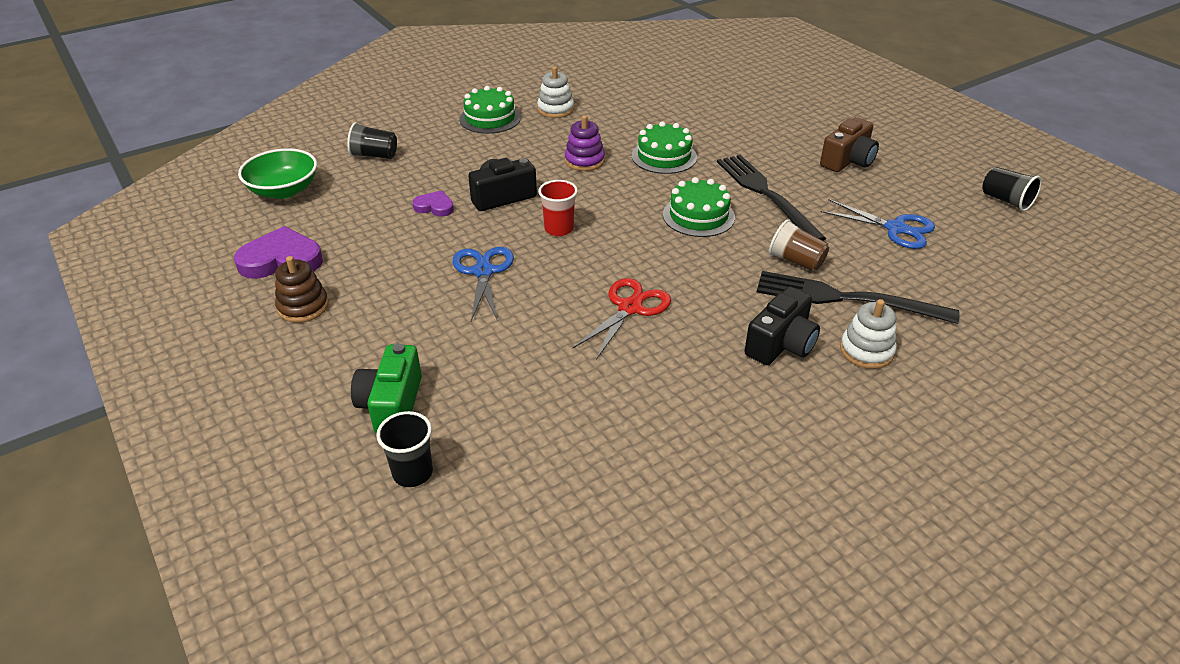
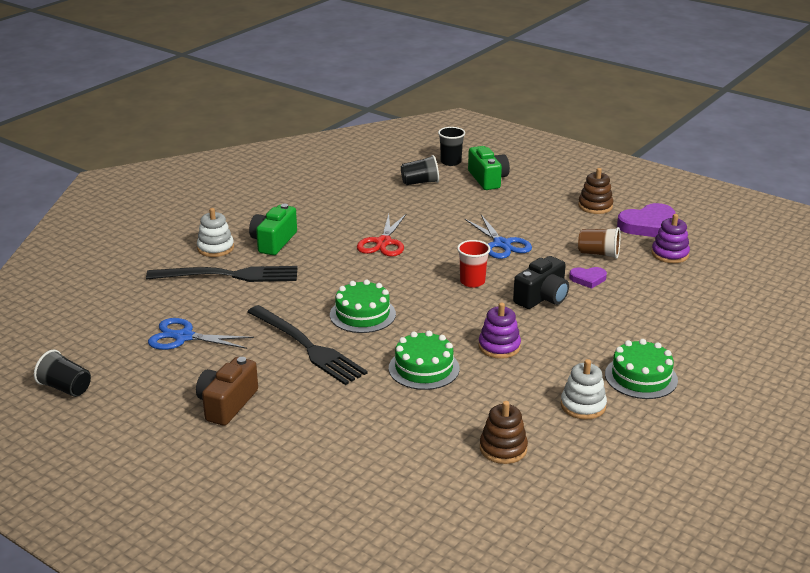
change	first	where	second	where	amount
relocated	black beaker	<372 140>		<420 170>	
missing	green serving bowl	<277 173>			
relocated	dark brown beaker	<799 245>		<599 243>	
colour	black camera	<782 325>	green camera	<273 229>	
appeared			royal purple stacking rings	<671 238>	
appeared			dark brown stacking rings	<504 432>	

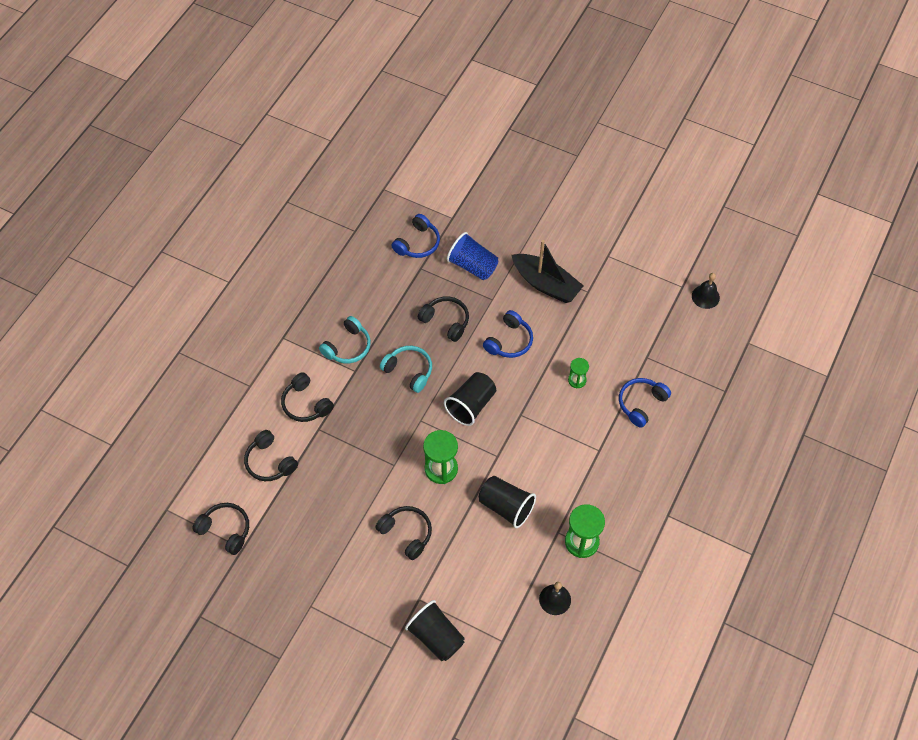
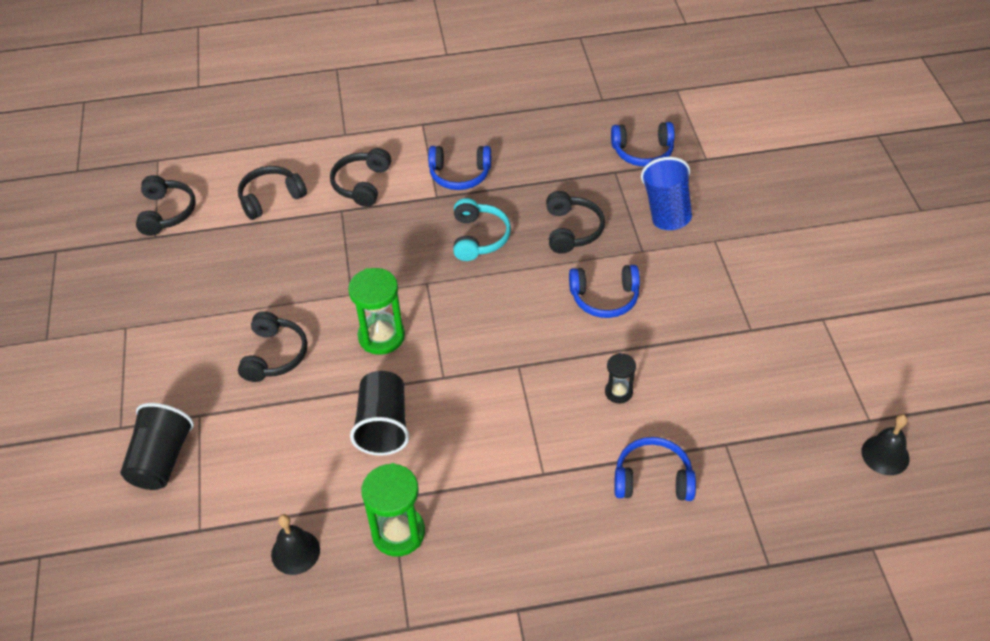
change	first	where	second	where	amount
missing	black toy boat	<548 271>			
colour	turquoise over-ear headphones	<345 339>	cobalt over-ear headphones	<459 168>	
colour	green sandglass	<578 373>	black sandglass	<620 378>	
missing	black beaker	<470 399>			
spun	black over-ear headphones	<271 455>		<272 193>	45 degrees clockwise

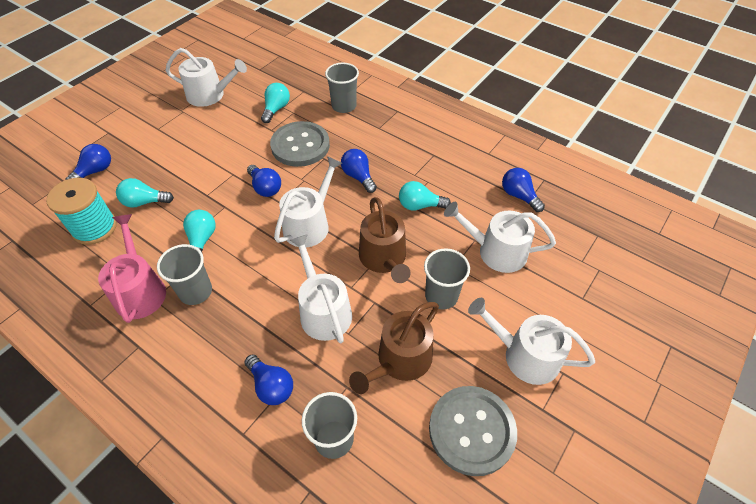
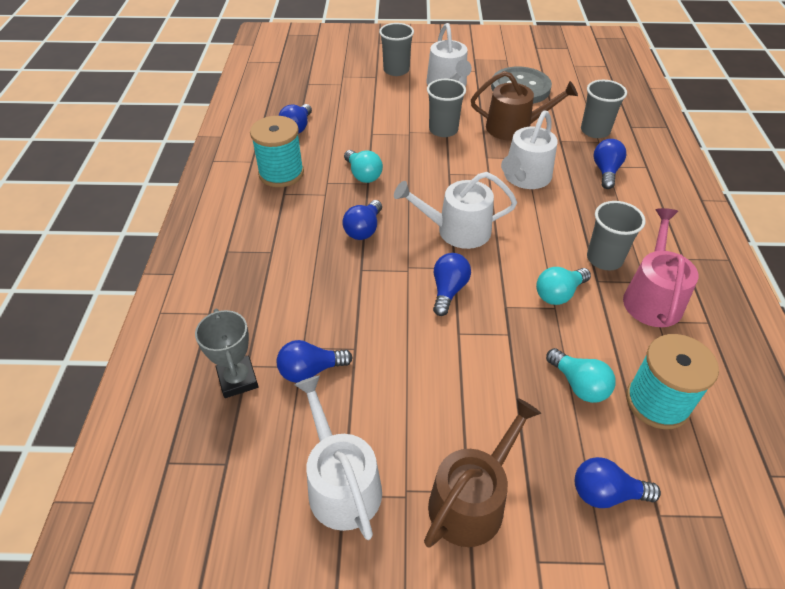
change	first	where	second	where	amount
relocated	grey beaker	<342 88>		<396 49>	
colour	turquoise lightbulb	<275 103>	cobalt lightbulb	<315 361>	
missing	grey shirt button	<300 144>			
relocated	dark brown watering can	<384 240>		<482 472>	
missing	white watering can	<500 237>			
spun	pink watering can	<132 268>		<661 267>	150 degrees clockwise
appeared			turquoise bobbin	<277 151>	
appeared			grey prize cup	<226 353>	

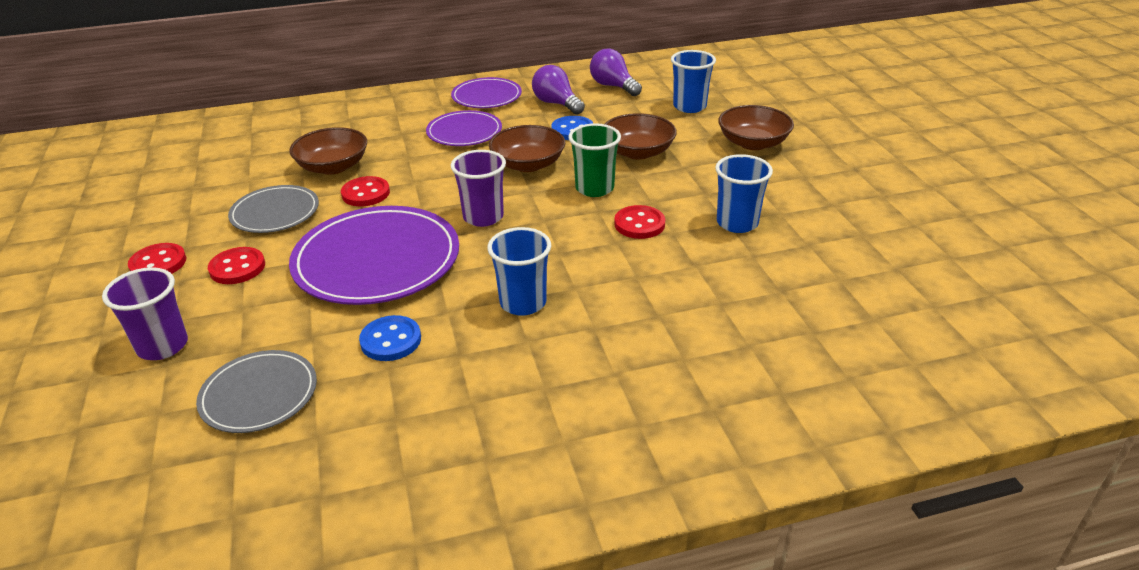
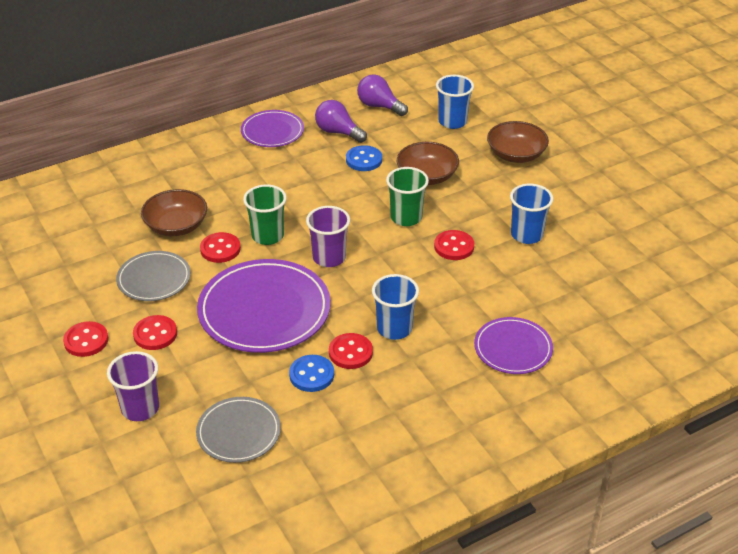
change	first	where	second	where	amount
relocated	royal purple dinner plate	<464 128>		<513 345>	
missing	dark brown serving bowl	<527 148>			
appeared			green beaker	<265 214>	
appeared			crimson shirt button	<351 351>	

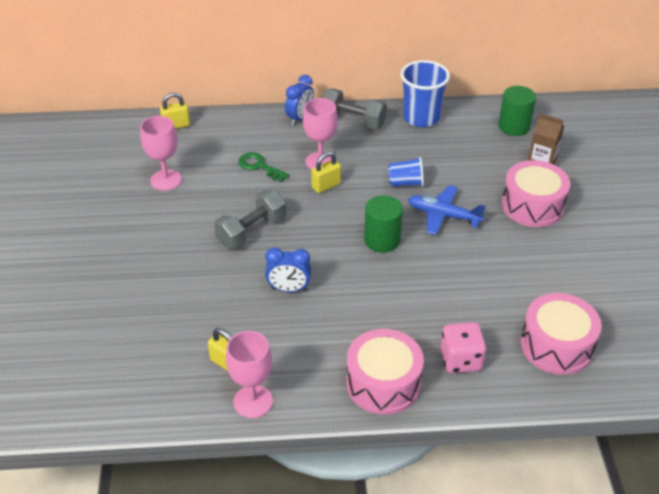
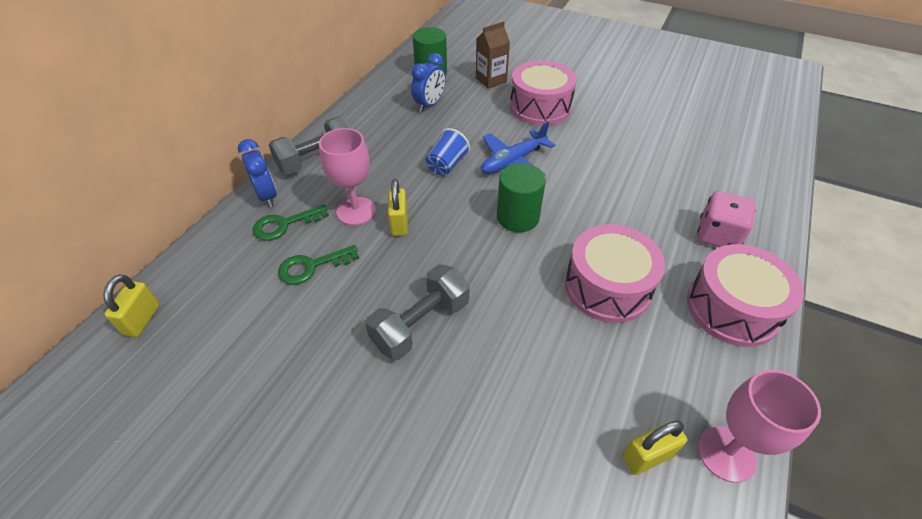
change	first	where	second	where	amount
missing	cobalt beaker	<425 93>			
missing	pink chalice	<161 153>			
spun	grey free weight	<250 219>		<417 312>	60 degrees clockwise
relocated	cobalt clock	<288 269>		<428 82>	
relocated	pink toy drum	<561 334>		<615 273>	
appeared			green key	<291 222>	

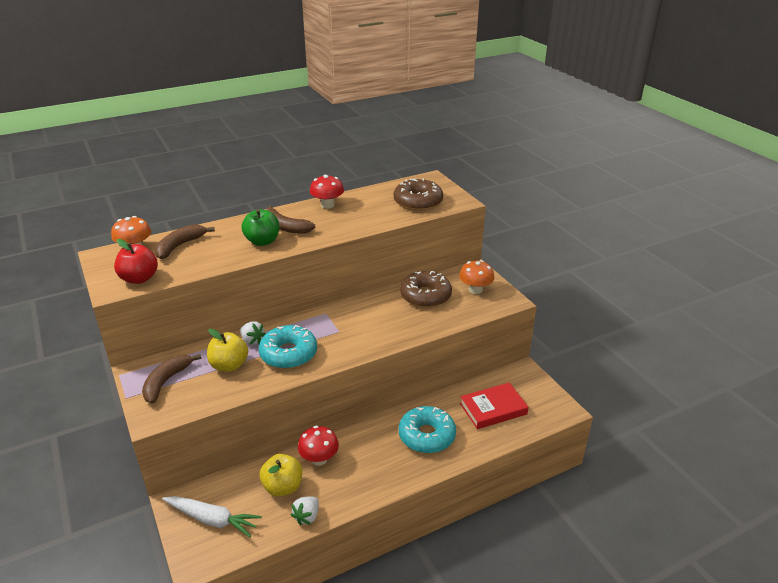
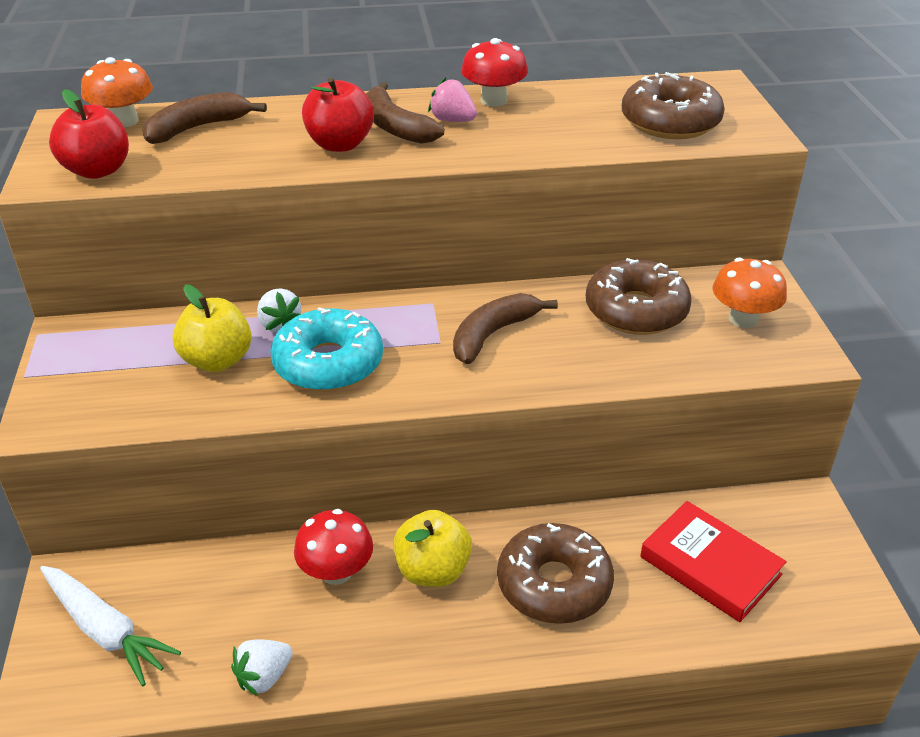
change	first	where	second	where	amount
colour	green toy apple	<260 227>	crimson toy apple	<338 115>	
relocated	dark brown toy banana	<171 379>		<505 328>	
spun	crimson book	<494 406>		<713 561>	45 degrees clockwise
colour	turquoise glazed donut	<427 429>	dark brown glazed donut	<555 573>	
relocated	golden toy apple	<281 475>		<432 548>	
appeared			pink toy strawberry	<452 100>	

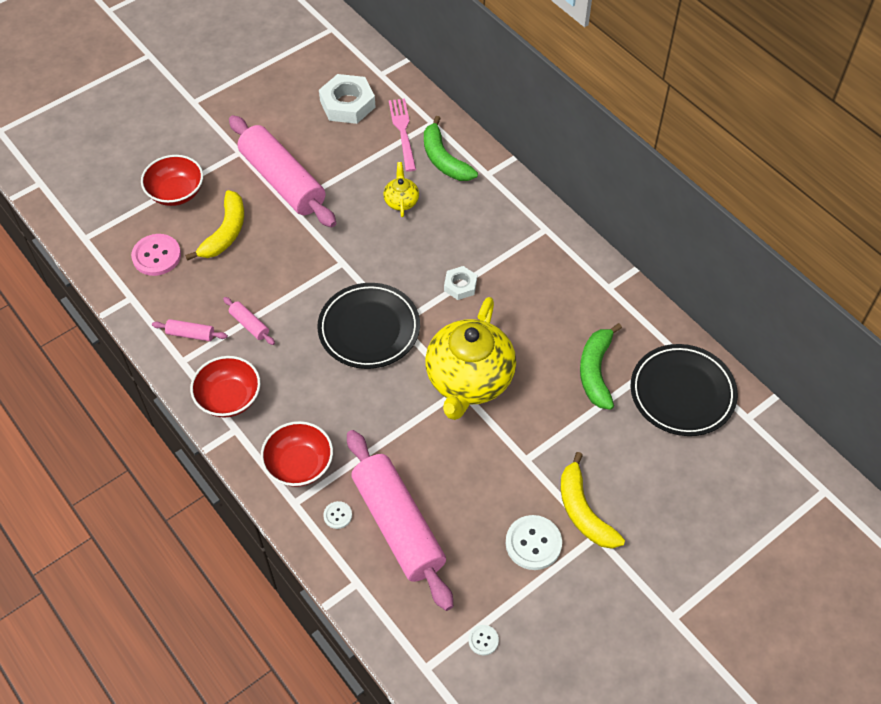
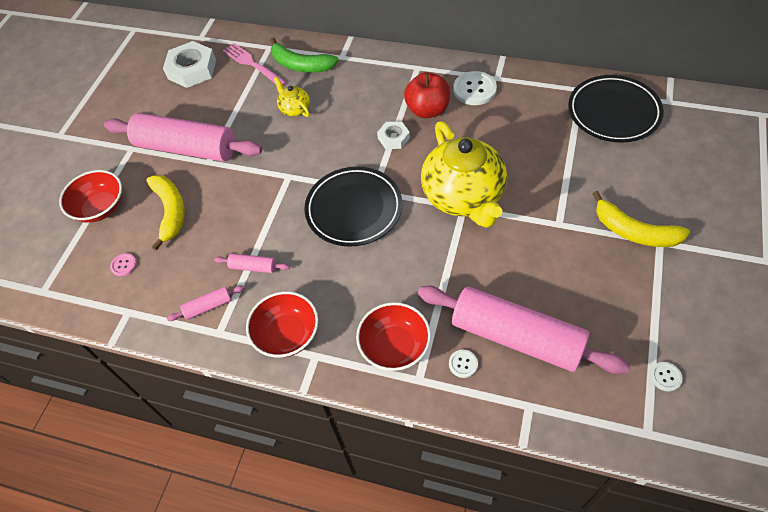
change	first	where	second	where	amount
size	pink shirt button	<156 255>		<123 264>	x0.51
missing	green toy banana	<601 366>			
relocated	white shirt button	<534 542>		<475 88>	
appeared			crimson toy apple	<427 95>	

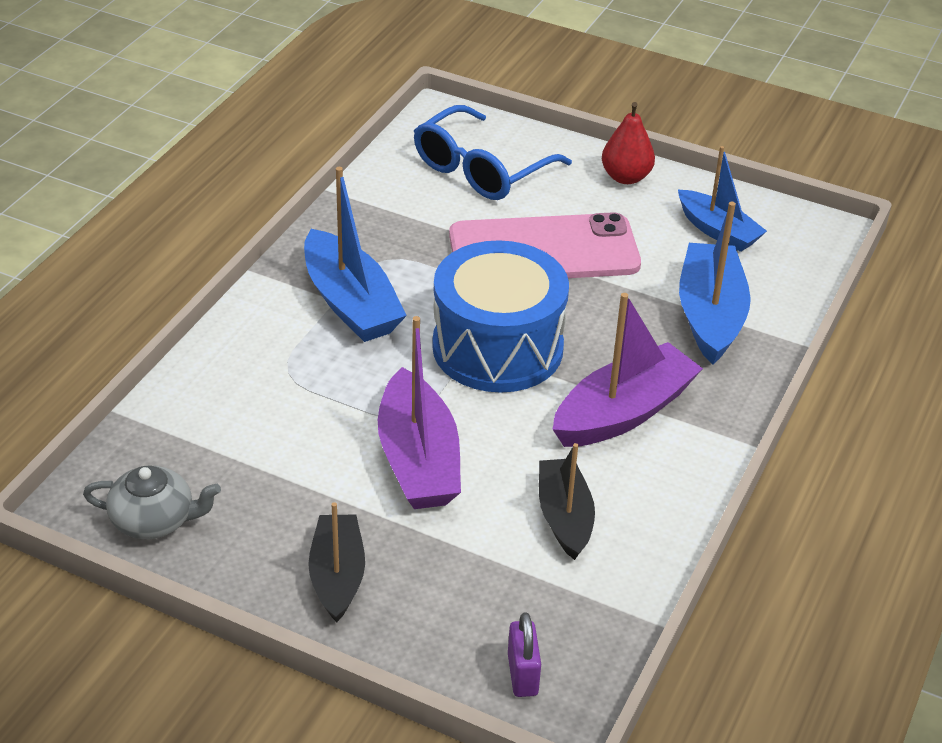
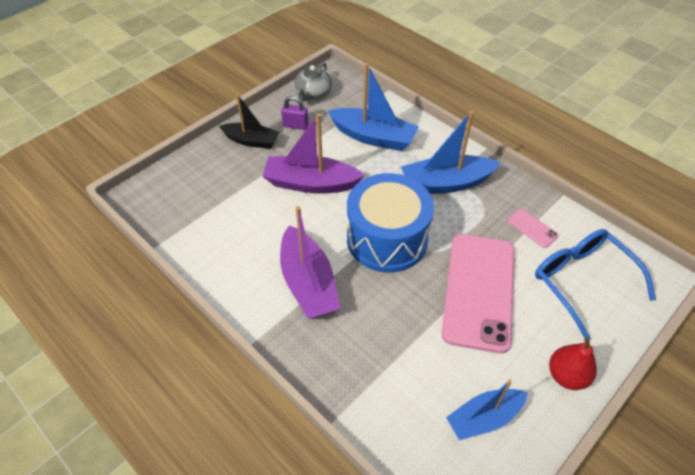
change	first	where	second	where	amount
relocated	cobalt toy boat	<715 283>		<373 107>	
missing	black toy boat	<567 501>			
relocated	royal purple lock	<524 654>		<295 113>	
appeared			pink mobile phone	<533 228>	

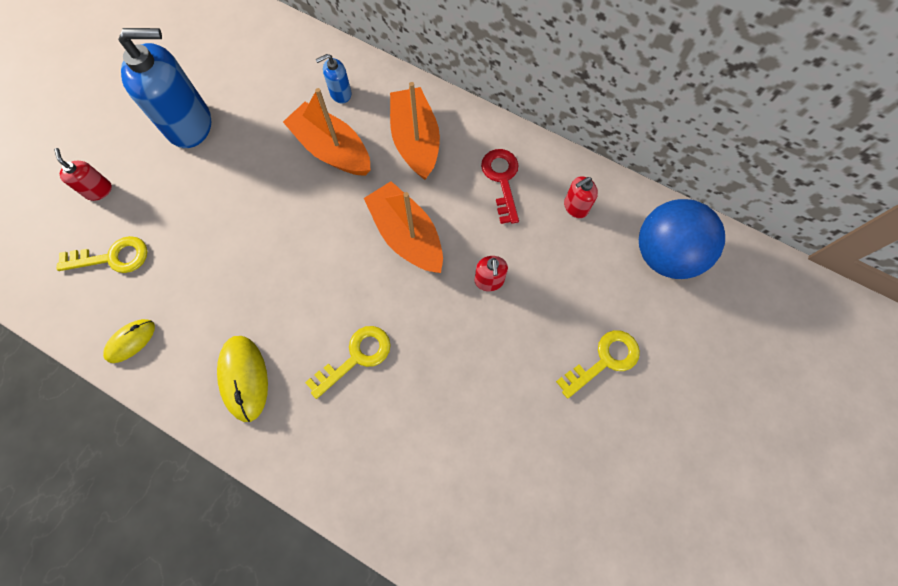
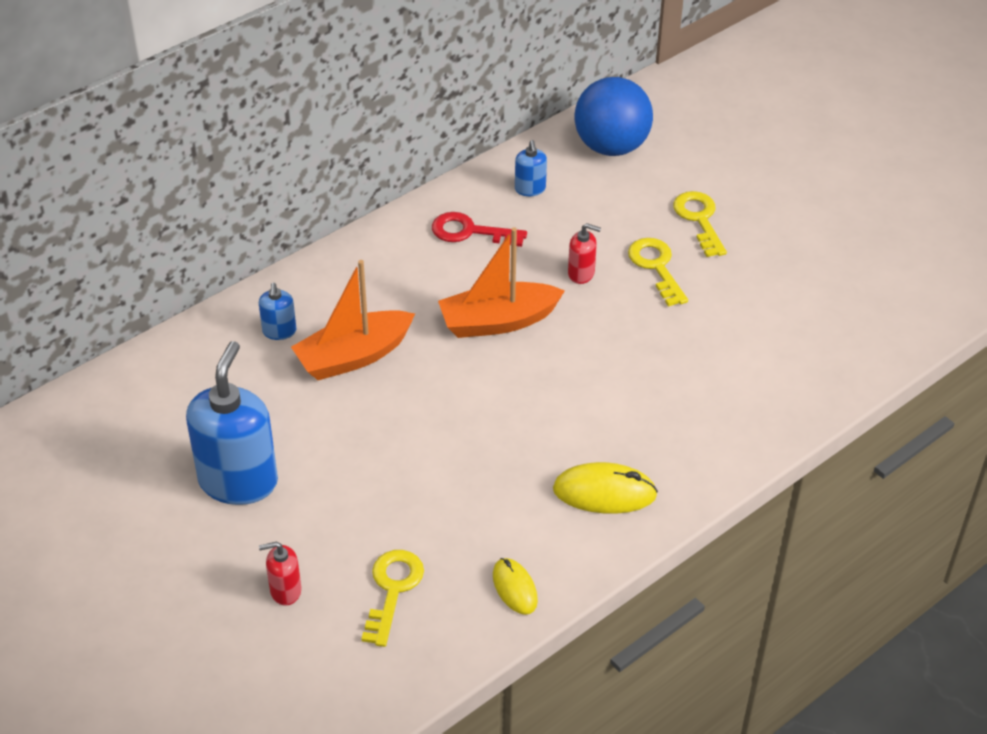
change	first	where	second	where	amount
missing	orange toy boat	<415 131>			
colour	crimson soap dispenser	<581 197>	cobalt soap dispenser	<531 168>	
relocated	golden key	<348 362>		<658 272>	

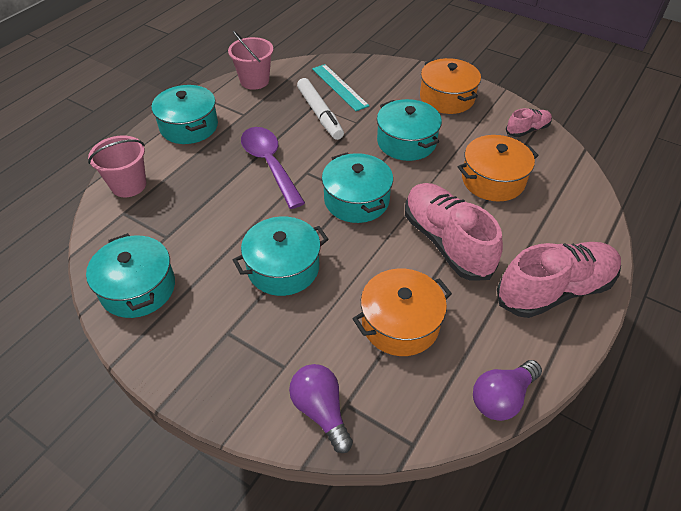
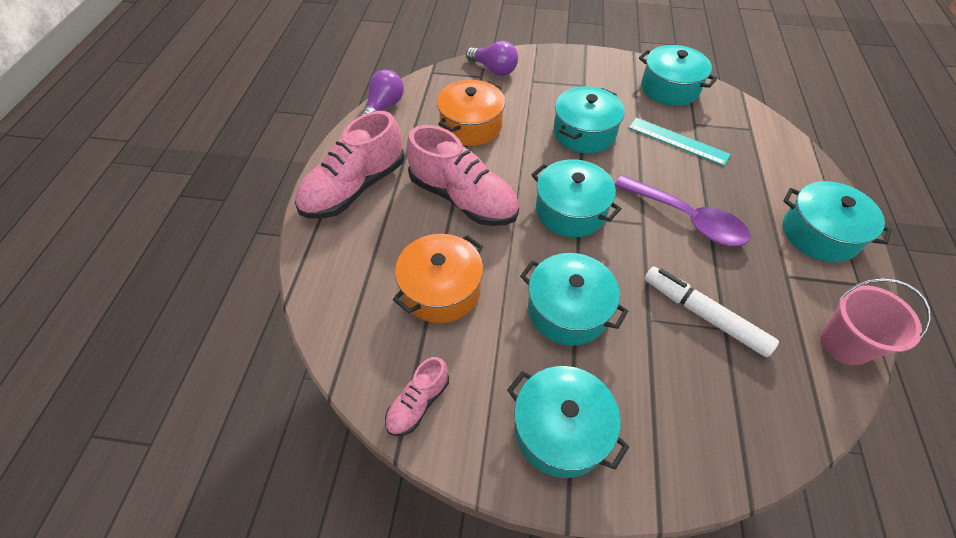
change	first	where	second	where	amount
colour	orange pot	<450 86>	turquoise pot	<568 422>	
relocated	turquoise measuring stick	<340 87>		<680 142>	
missing	pink bucket	<117 166>			

